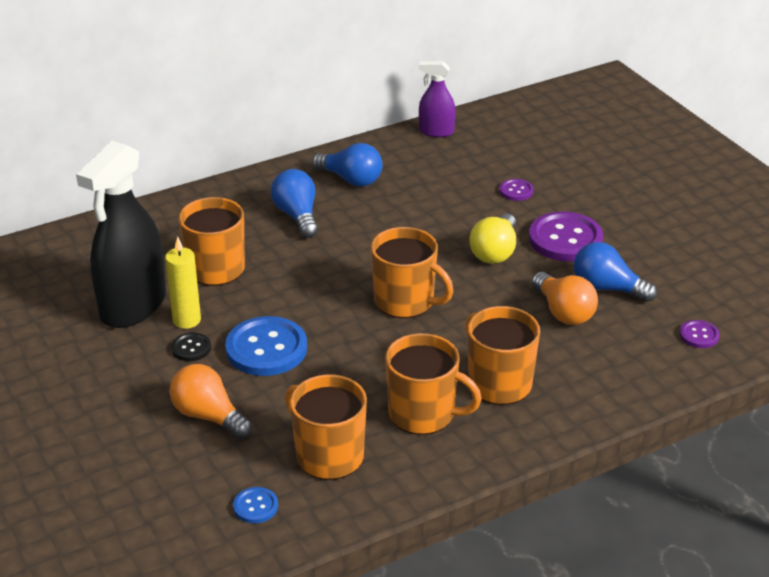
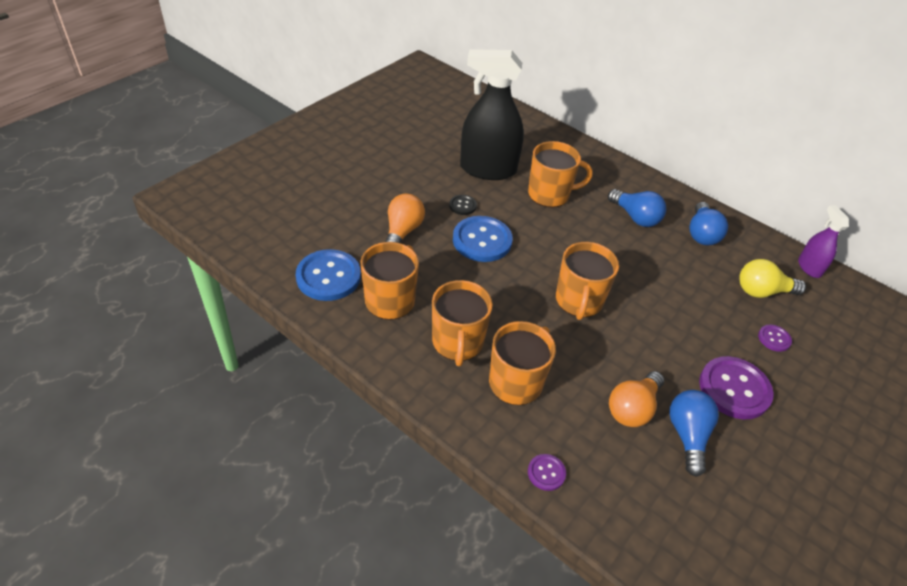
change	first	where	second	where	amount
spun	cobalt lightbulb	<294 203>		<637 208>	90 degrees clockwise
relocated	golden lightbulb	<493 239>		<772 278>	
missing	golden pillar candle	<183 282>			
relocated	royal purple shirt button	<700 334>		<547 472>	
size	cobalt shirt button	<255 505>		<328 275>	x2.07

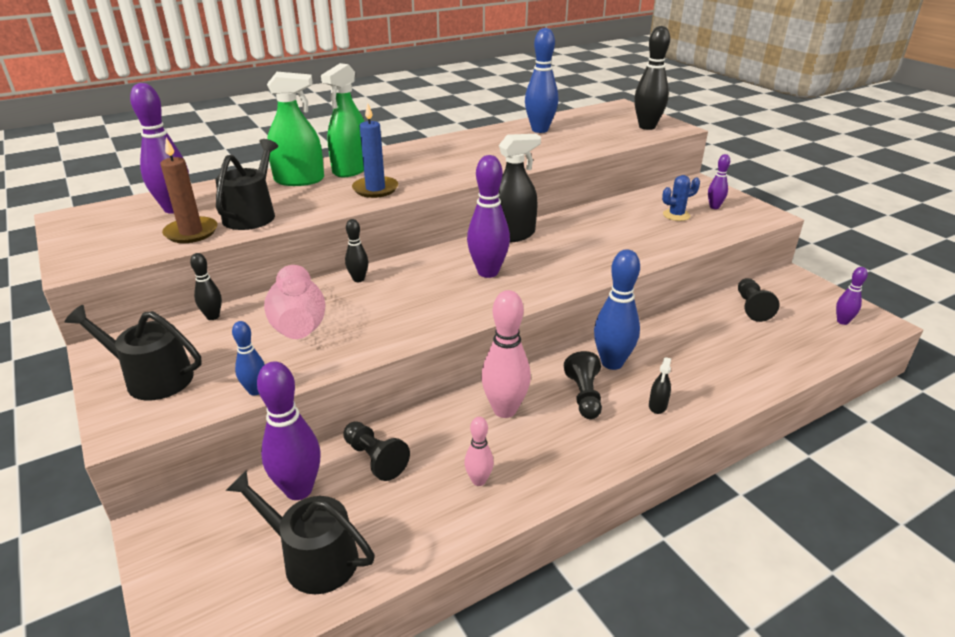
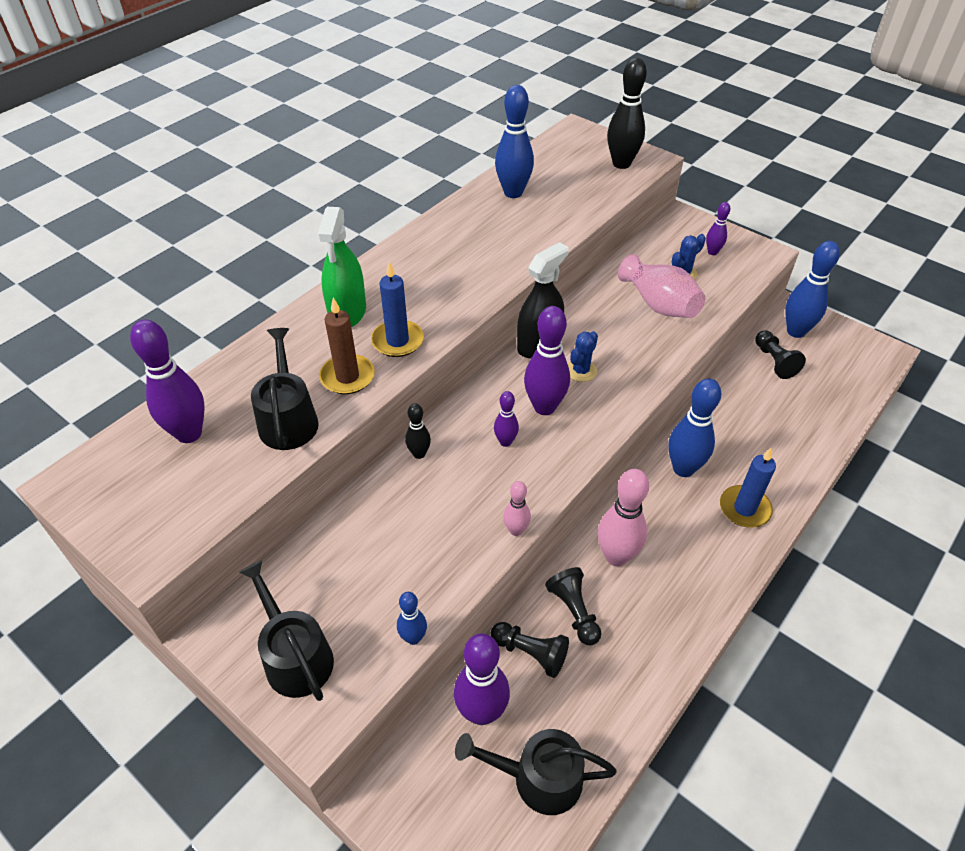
change	first	where	second	where	amount
missing	green sprayer	<295 129>			
relocated	dark brown pillar candle	<189 190>		<347 346>	
missing	black bowling pin	<206 286>			
relocated	pink vase	<294 302>		<661 286>	
relocated	royal purple bowling pin	<852 296>		<506 419>	
spun	black watering can	<133 353>		<286 630>	60 degrees clockwise
relocated	black chess pawn	<583 385>		<573 606>	
exchanged	black sprayer	<660 385>	cobalt pillar candle	<748 488>	
relocated	pink bowling pin	<479 451>		<517 508>	
appeared			cobalt bowling pin	<812 289>	
appeared			cobalt prickly plant	<583 356>	

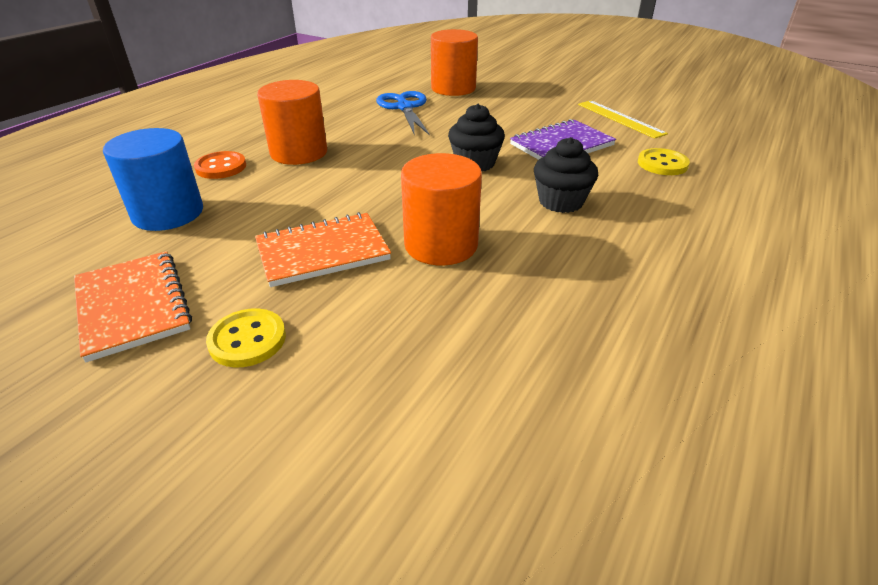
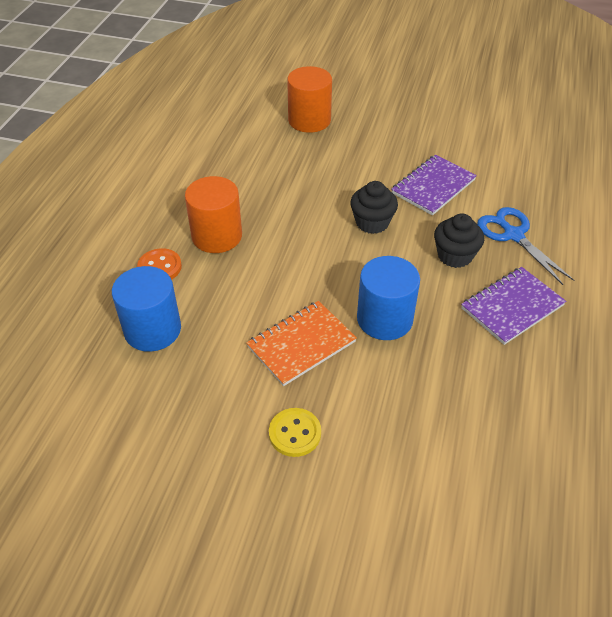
change	first	where	second	where	amount
relocated	cobalt shears	<402 113>		<525 246>	
missing	golden measuring stick	<623 119>			
missing	golden shirt button	<664 161>			
colour	orange cylinder	<441 209>	cobalt cylinder	<388 298>	
missing	orange exercise book	<133 306>			
appeared			royal purple exercise book	<513 306>	

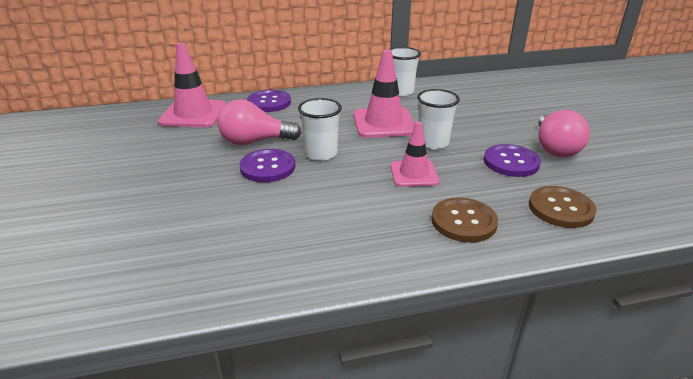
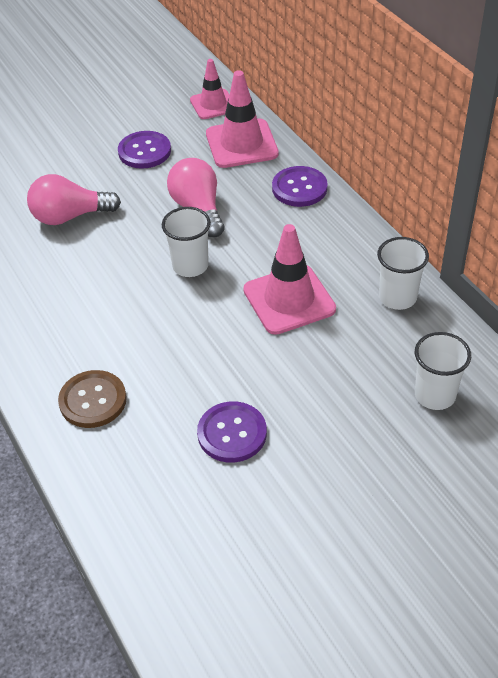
change	first	where	second	where	amount
relocated	white beaker	<438 119>		<443 371>	
relocated	pink lightbulb	<564 133>		<74 199>	
relocated	pink traffic cone	<415 154>		<209 89>	
relocated	royal purple shirt button	<267 165>		<144 149>	
missing	dark brown shirt button	<563 207>			

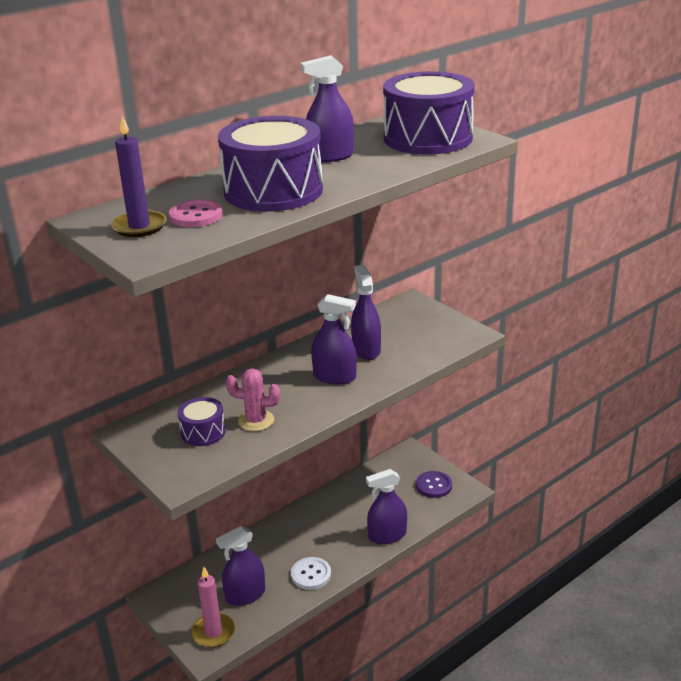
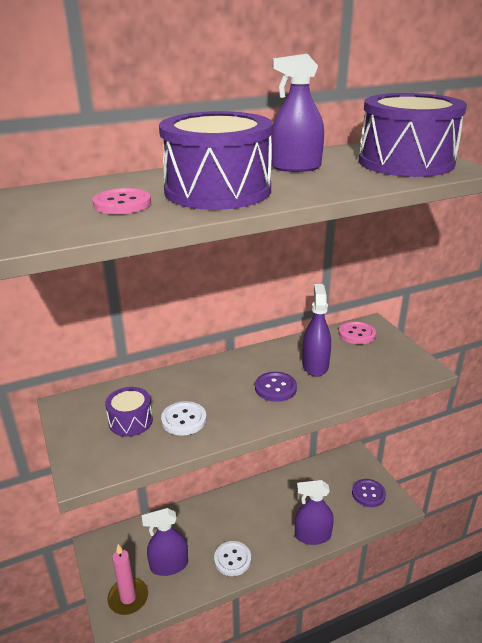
change	first	where	second	where	amount
missing	royal purple pillar candle	<139 176>			
exchanged	royal purple sprayer	<334 339>	royal purple shirt button	<276 387>	
exchanged	pink prickly plant	<253 399>	white shirt button	<184 418>	
appeared			pink shirt button	<357 332>	

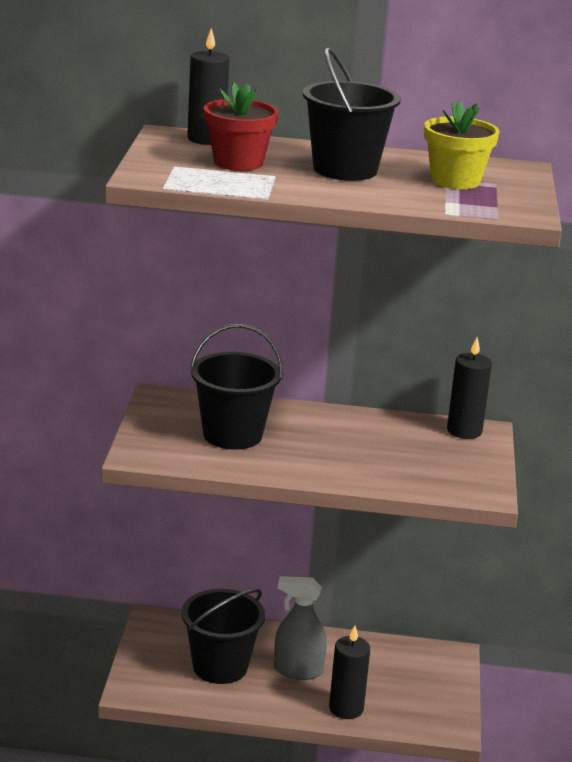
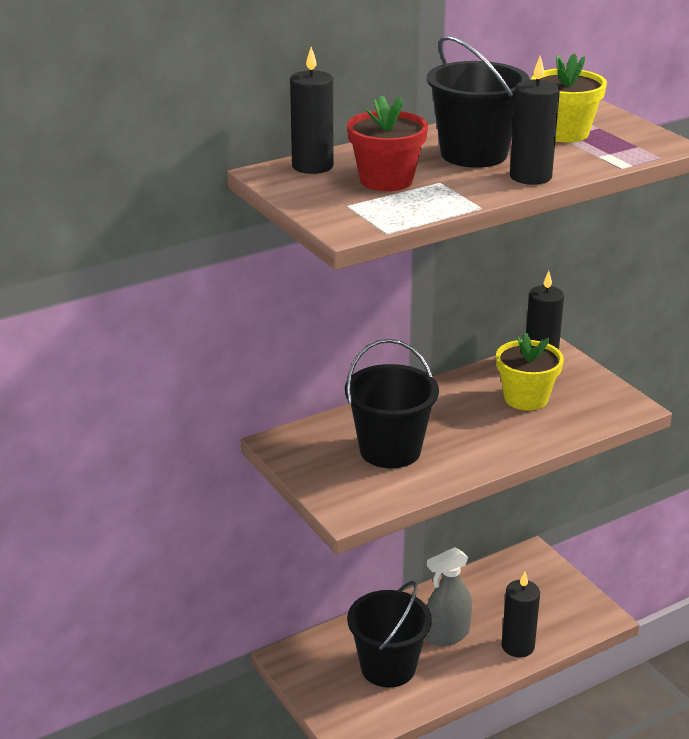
change	first	where	second	where	amount
appeared			black pillar candle	<535 120>	
appeared			golden potted plant	<530 371>	

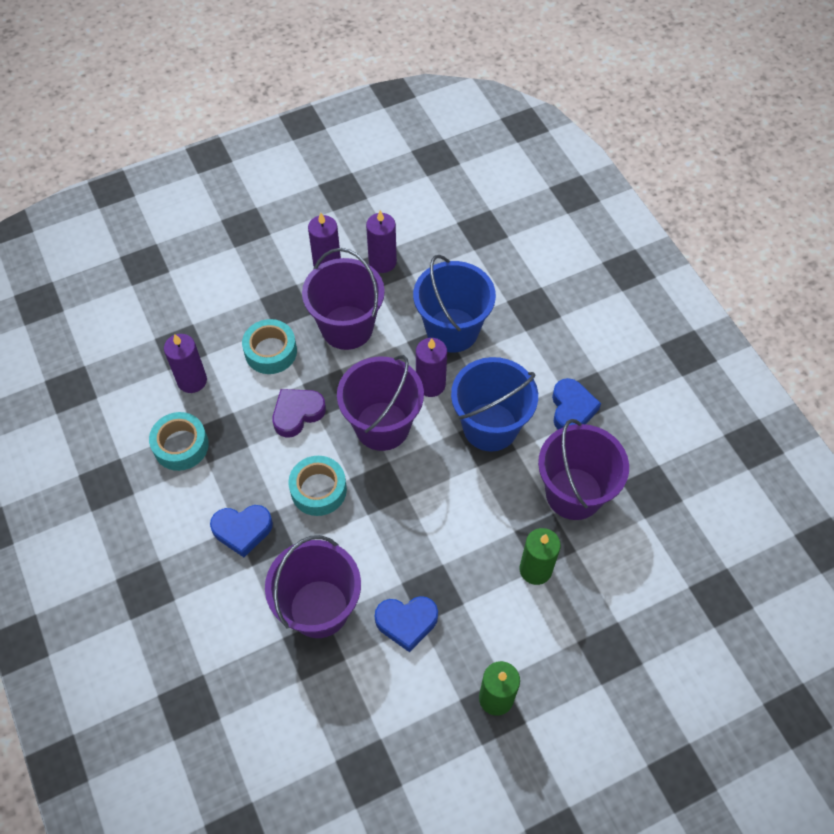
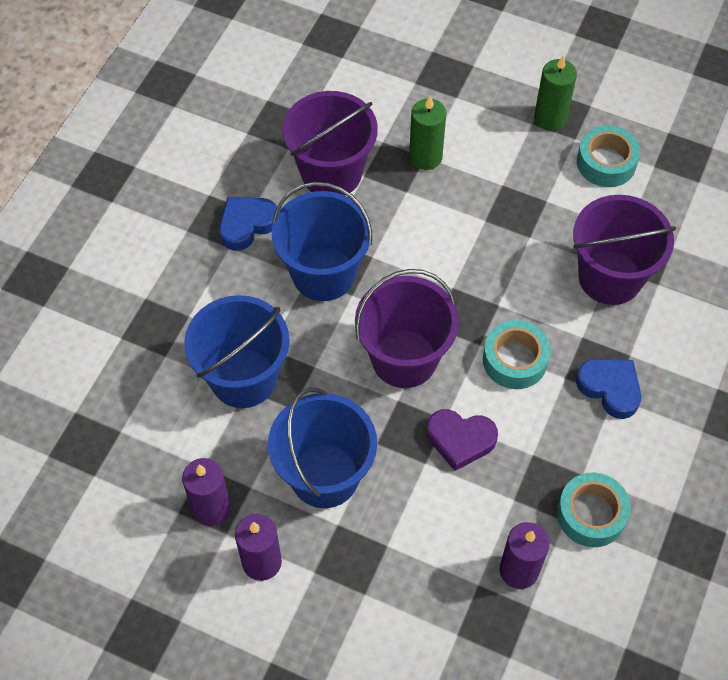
change	first	where	second	where	amount
colour	royal purple bucket	<343 299>	cobalt bucket	<322 447>	
relocated	turquoise tape	<269 346>		<608 156>	
missing	royal purple pillar candle	<431 367>			
missing	cobalt love heart	<406 624>			

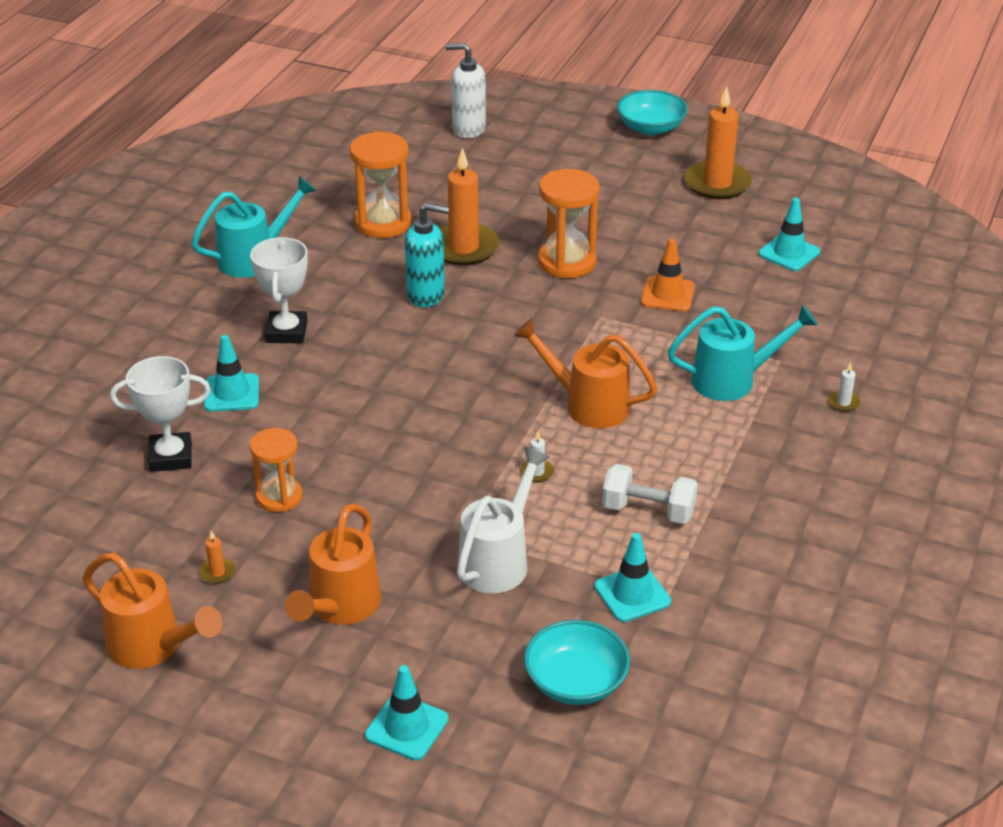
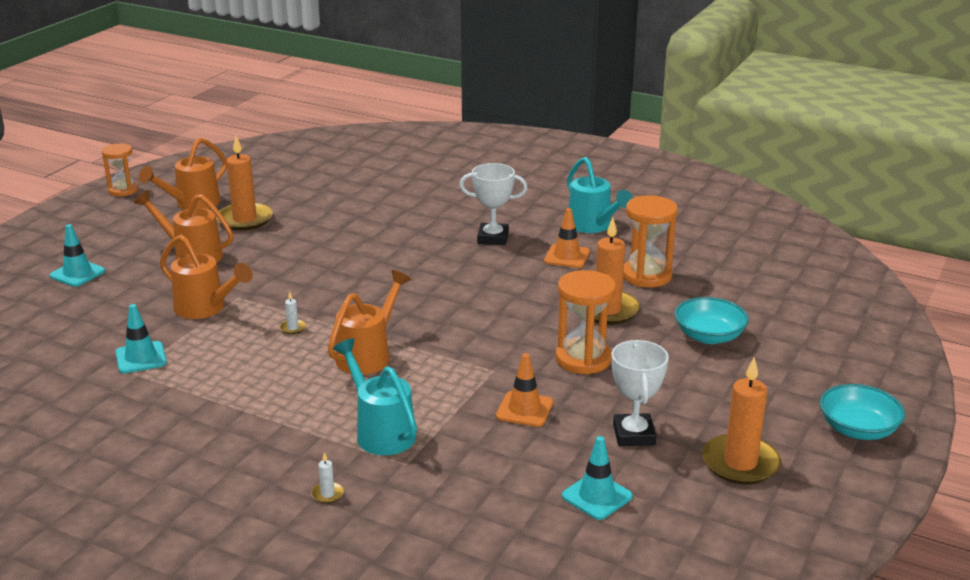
change	first	where	second	where	amount
missing	white soap dispenser	<466 90>			
missing	turquoise soap dispenser	<427 255>			
spun	turquoise watering can	<743 353>		<375 396>	150 degrees clockwise
missing	turquoise traffic cone	<231 373>			
relocated	white prize cup	<160 414>		<640 393>	
relocated	orange sandglass	<276 470>		<120 169>	
colour	white watering can	<503 520>	orange watering can	<206 277>	
missing	white free weight	<650 494>			
size	orange pillar candle	<217 557>		<244 183>	x2.49
relocated	turquoise serving bowl	<577 662>		<711 320>	
appeared			orange traffic cone	<567 238>	

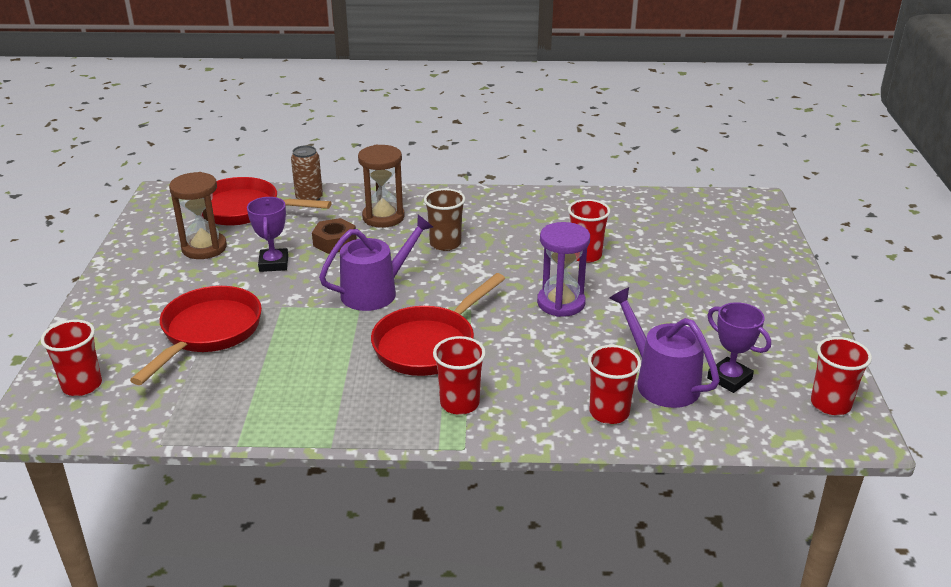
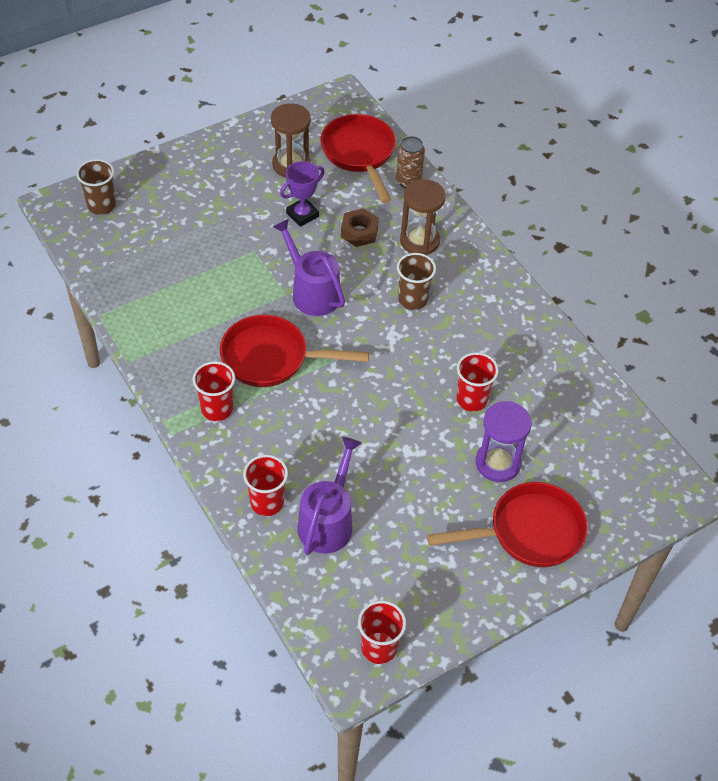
change	first	where	second	where	amount
spun	royal purple watering can	<376 263>		<309 267>	150 degrees counterclockwise
relocated	royal purple sandglass	<563 269>		<504 441>	
relocated	crimson skillet	<196 335>		<507 524>	
missing	royal purple prize cup	<739 347>			
colour	crimson beaker	<71 358>	dark brown beaker	<96 187>	

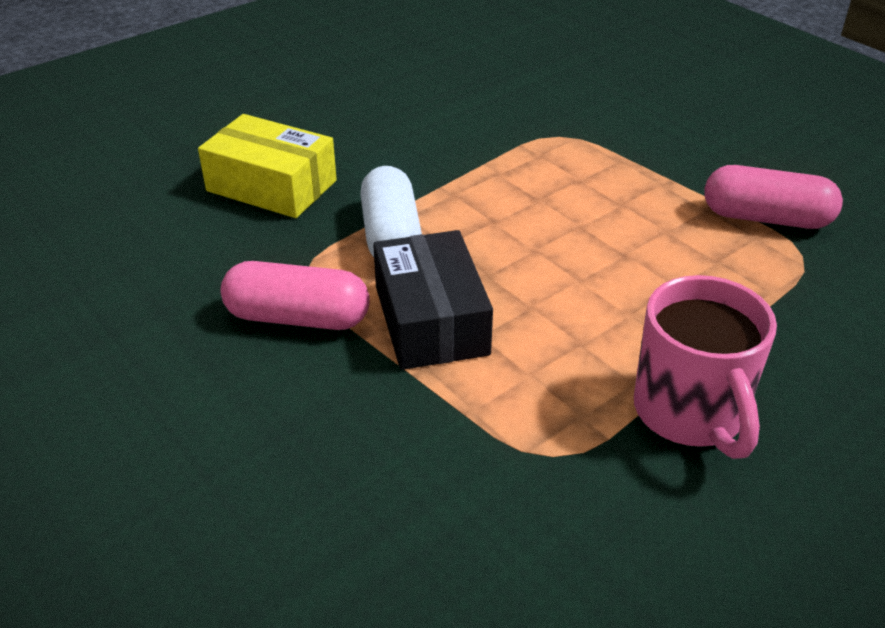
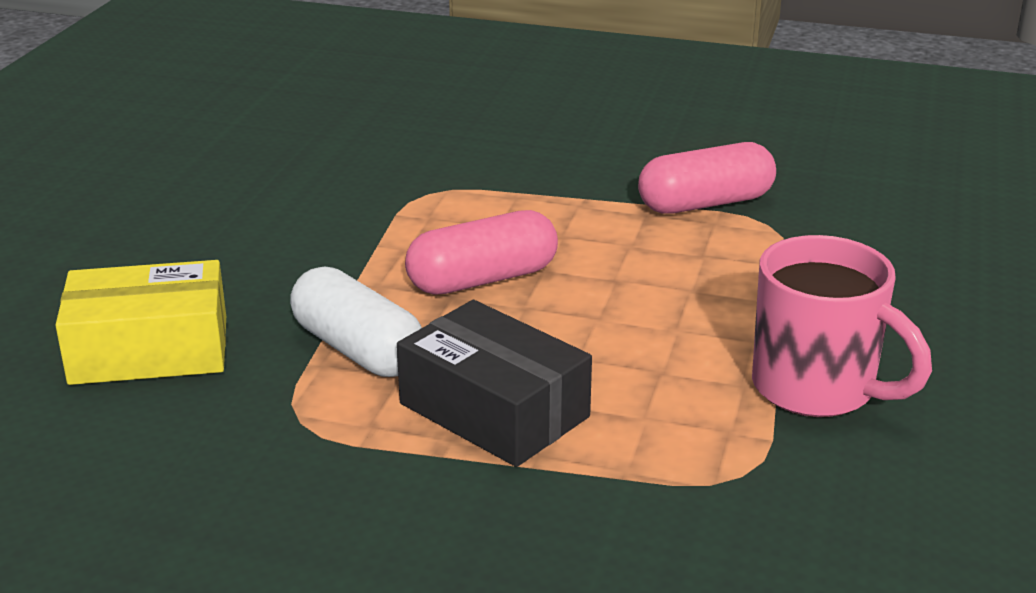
change	first	where	second	where	amount
relocated	pink capsule	<295 295>		<481 252>	

